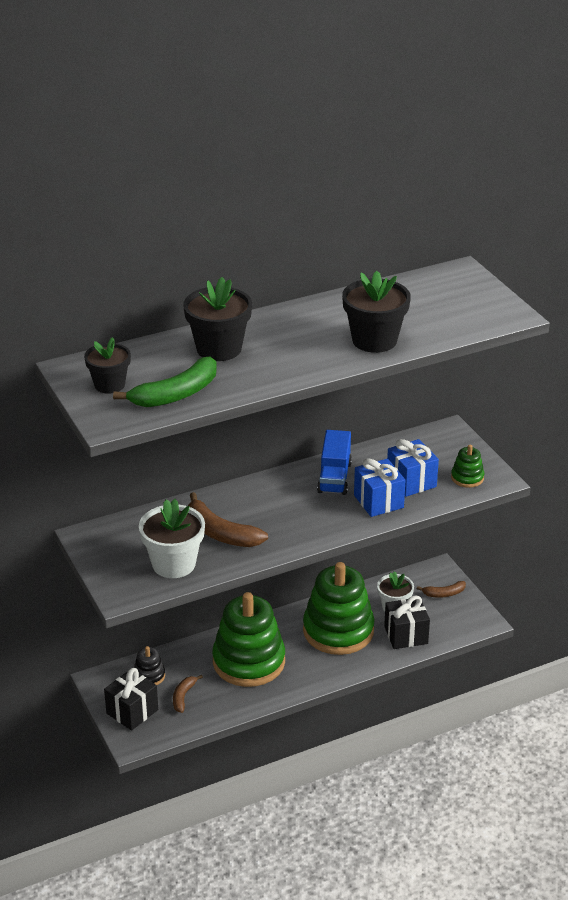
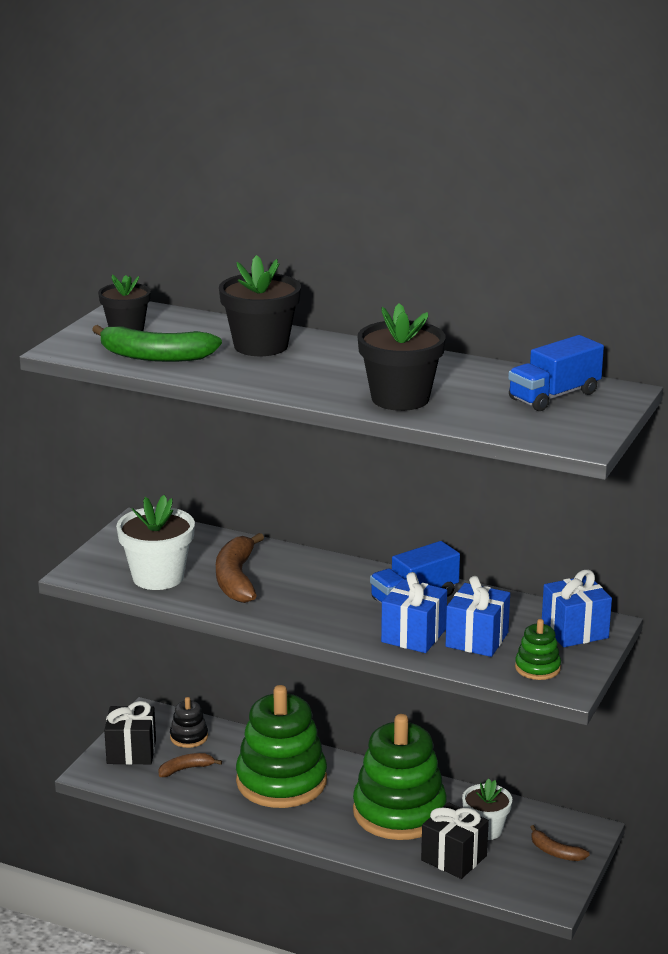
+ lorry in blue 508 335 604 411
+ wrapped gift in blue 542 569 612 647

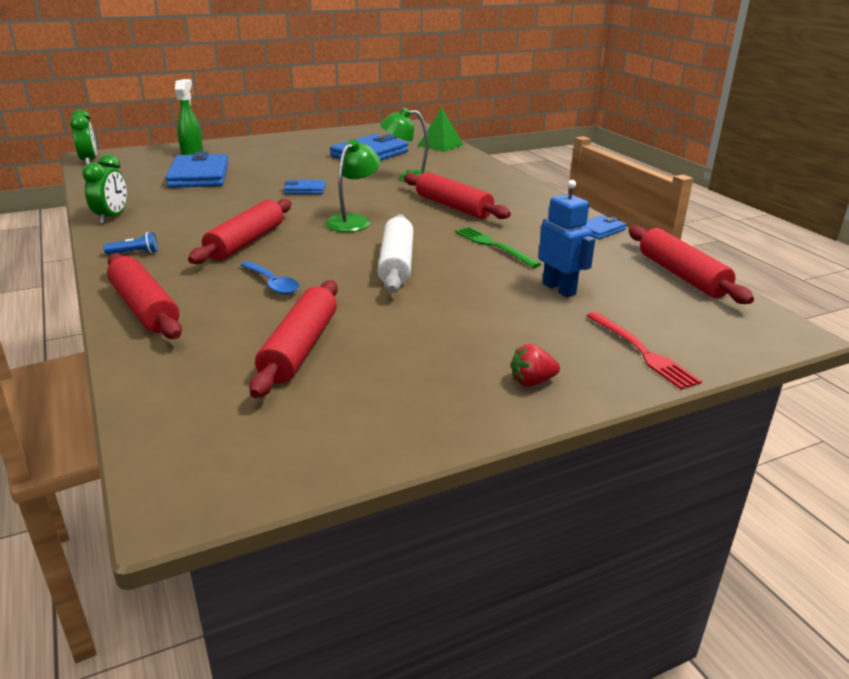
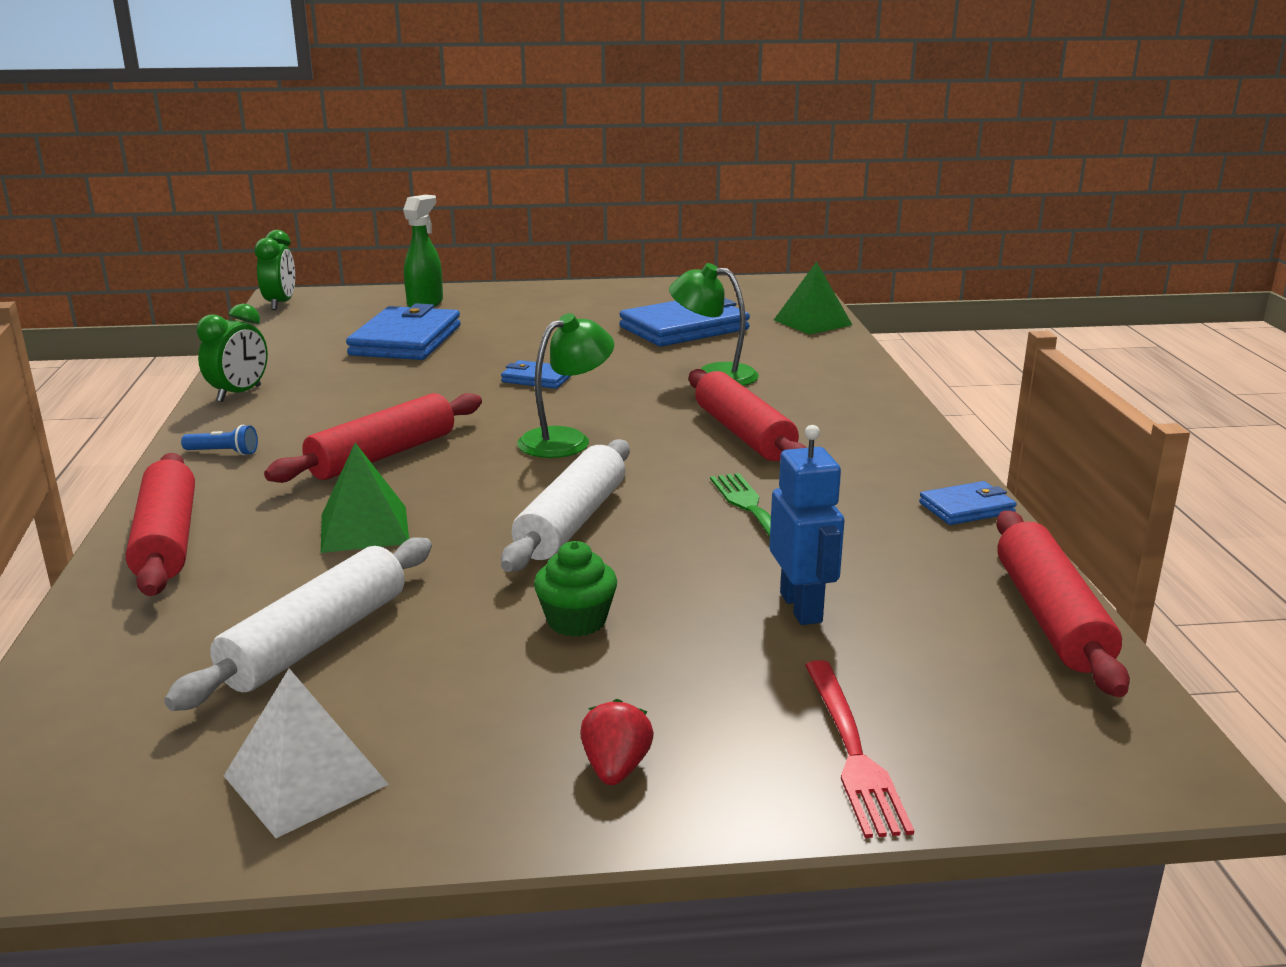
~ teaspoon in blue 241 261 300 295 to pyramid shape in green 321 443 409 553
~ rolling pin in red 249 280 338 398 to rolling pin in white 164 537 432 711
~ strawberry in red 511 344 560 387 = 580 699 654 785 90 degrees clockwise
+ muffin in green 534 541 617 637
+ pyramid shape in white 224 669 389 838

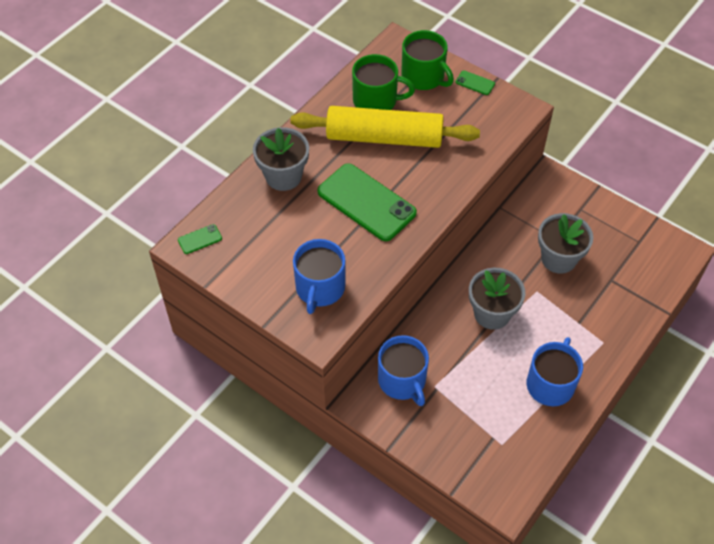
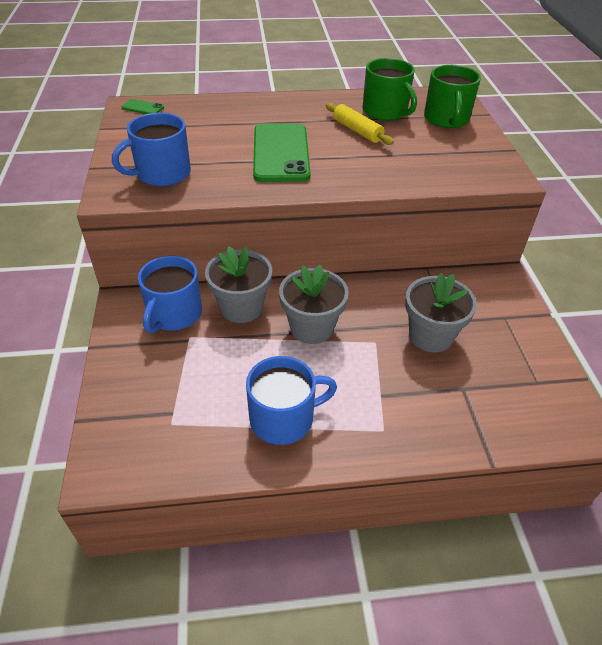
- phone in green 455 71 495 95
~ rolling pin in golden 290 106 480 148 = 326 103 394 145 x0.49
~ plant pot in gray 253 127 309 191 to 205 246 272 323

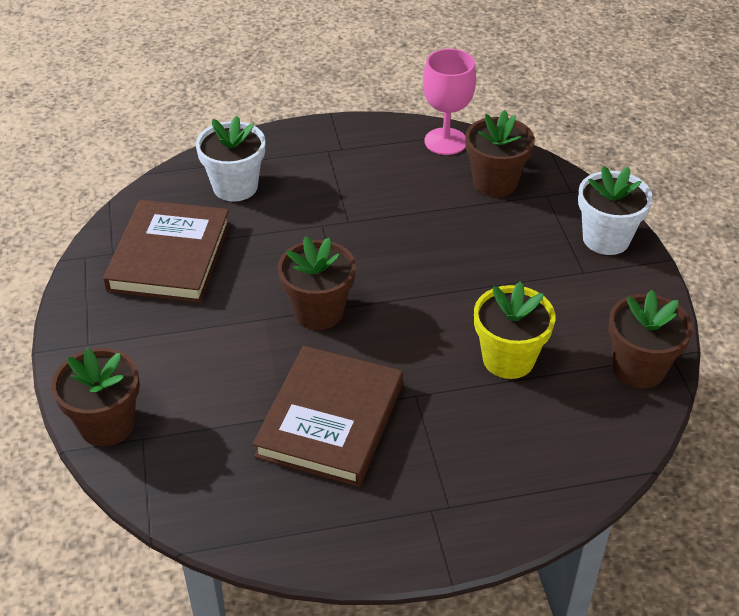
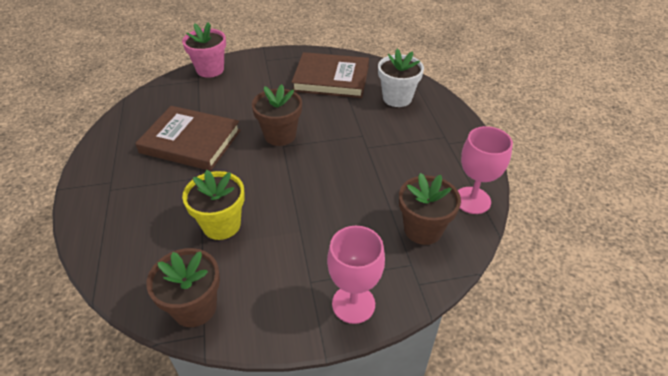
~ plant pot in white 578 166 653 255 to goblet in rosy 327 226 385 324
~ plant pot in brown 51 348 140 447 to plant pot in rosy 182 22 226 78

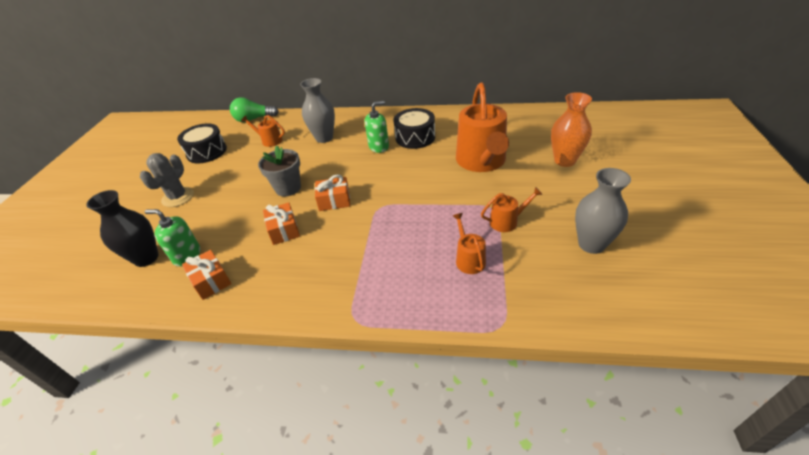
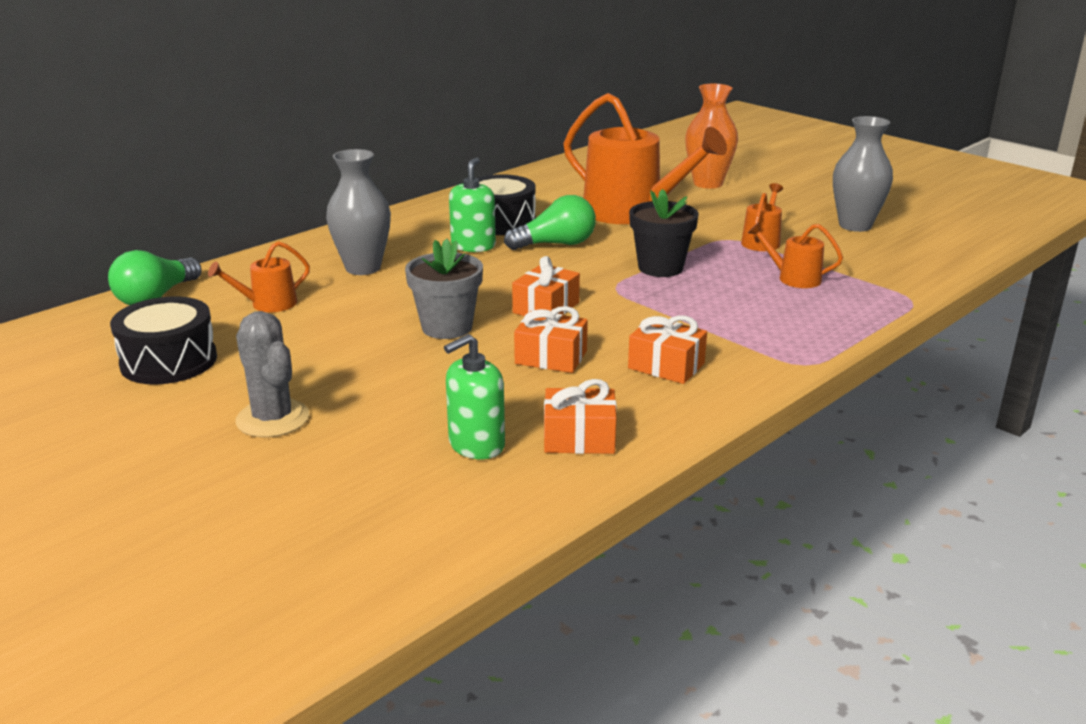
- flower vase in black 86 190 159 267
+ plant pot in black 629 189 699 277
+ lightbulb in green 504 195 596 250
+ wrapped gift in bright orange 628 316 707 384

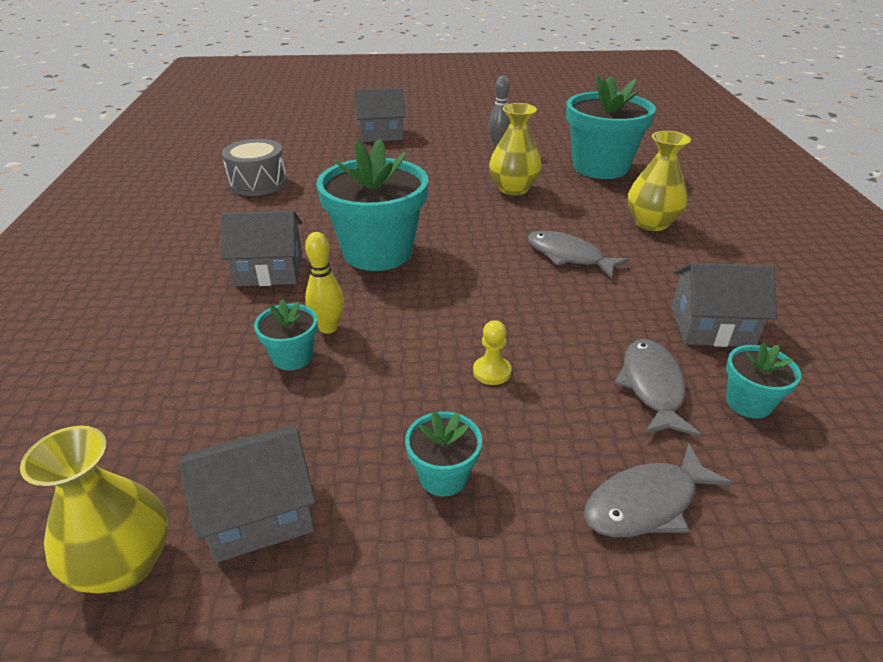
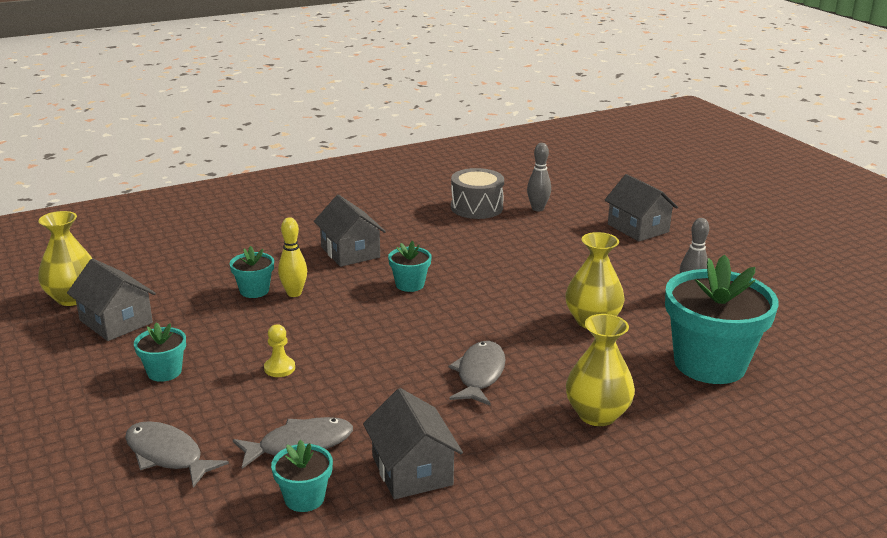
~ plant pot in teal 316 138 428 271 = 388 241 432 292 x0.46
+ bowling pin in gray 527 143 551 211

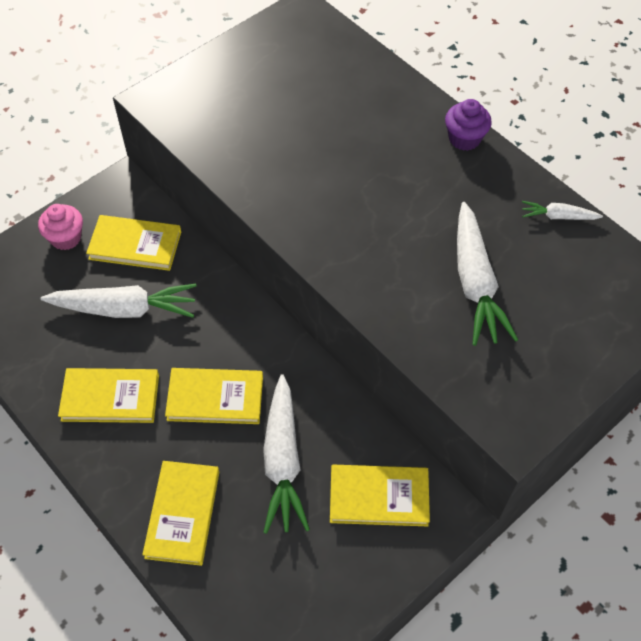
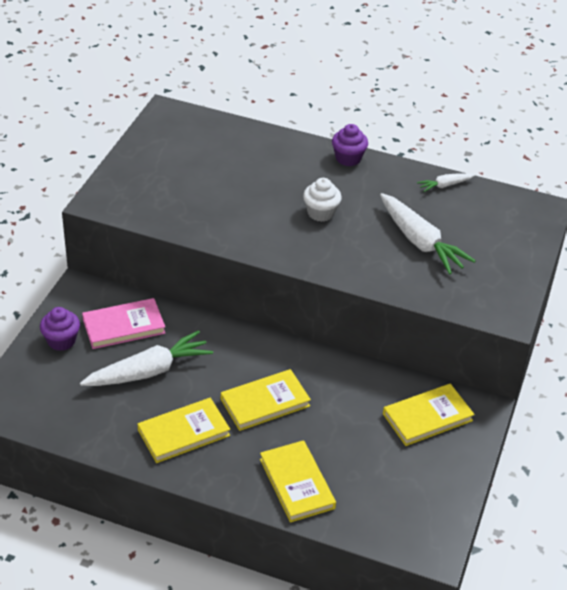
~ muffin in rosy 38 204 83 250 to muffin in royal purple 40 307 80 351
~ book in golden 86 215 181 271 to book in rosy 82 298 165 349
- toy carrot in white 263 374 310 534
+ muffin in white 303 178 342 222

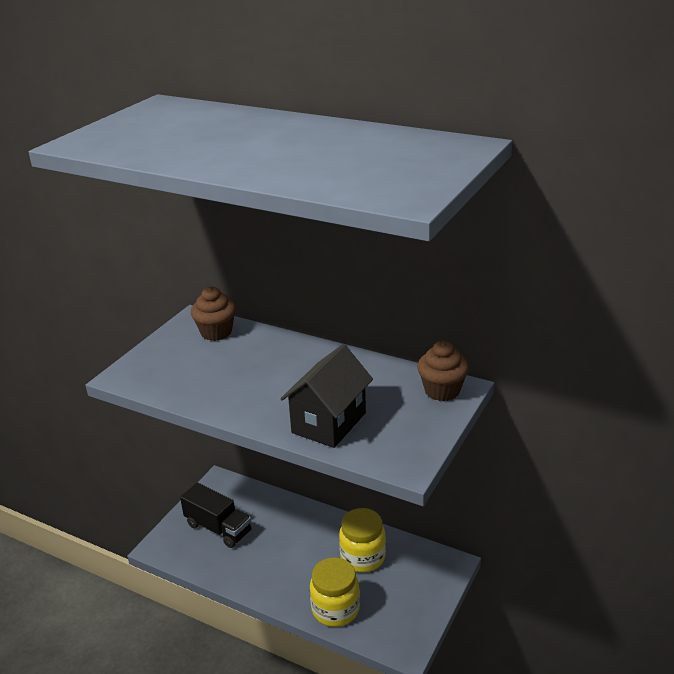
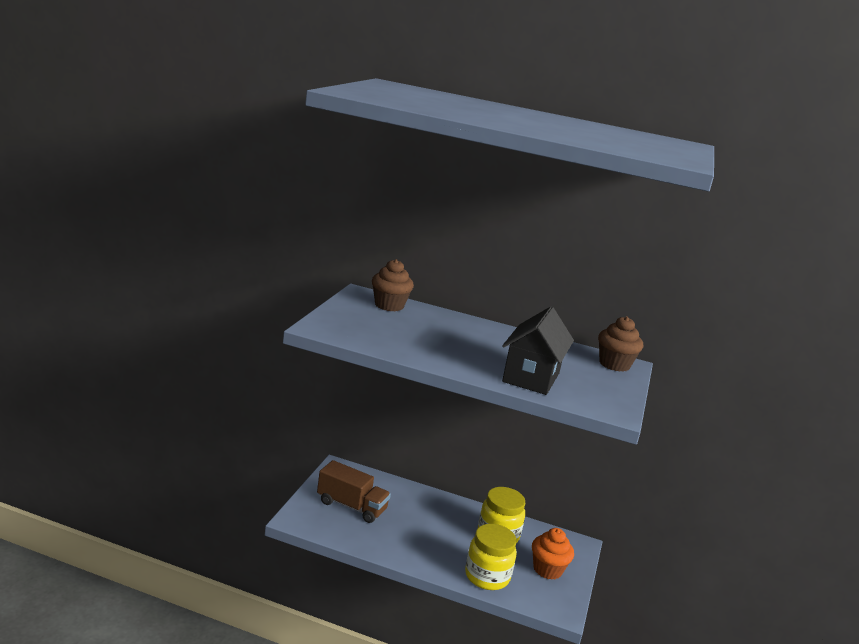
~ lorry in black 180 483 252 548 to lorry in brown 317 460 391 523
+ muffin in bright orange 532 528 574 580

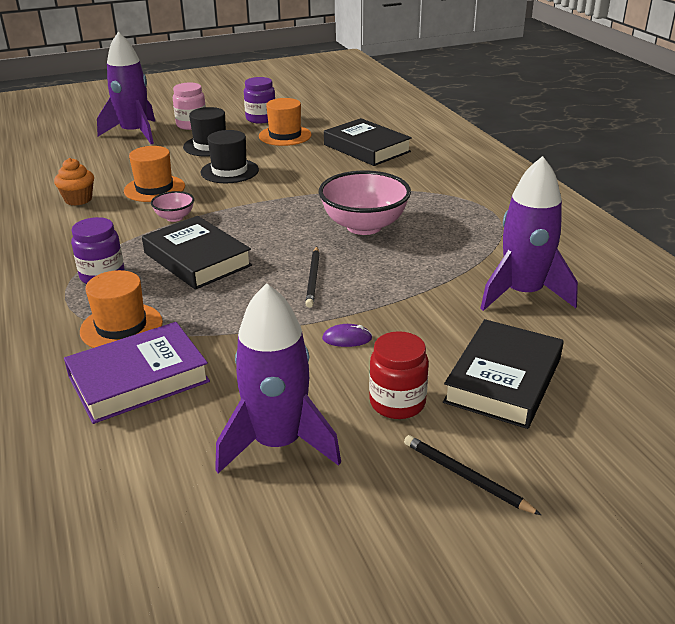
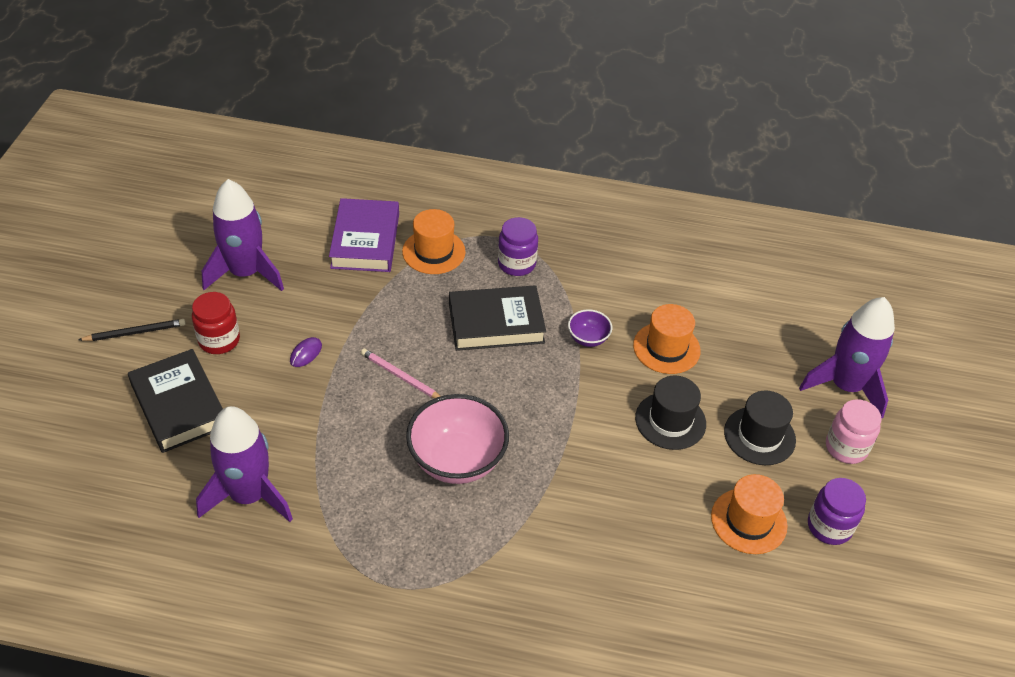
- book in black 324 118 412 166
- muffin in bright orange 54 158 94 206
~ serving bowl in rosy 151 191 194 222 to serving bowl in royal purple 568 309 612 347
~ lead pencil in black 305 247 320 308 to lead pencil in rosy 361 348 441 399

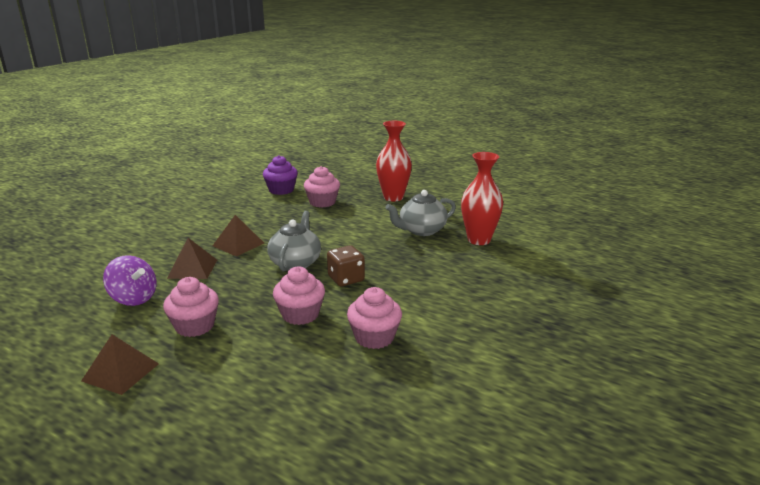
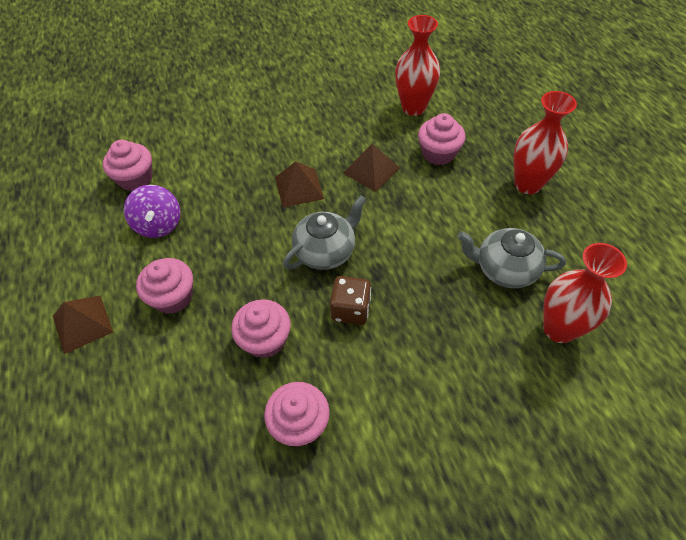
~ muffin in royal purple 263 155 298 195 to flower vase in red 395 15 440 116
~ pyramid shape in brown 167 238 217 279 to 343 144 400 192
+ muffin in rosy 103 140 152 191

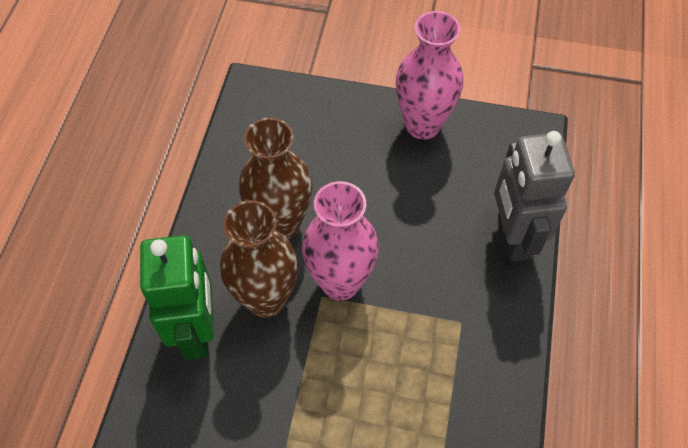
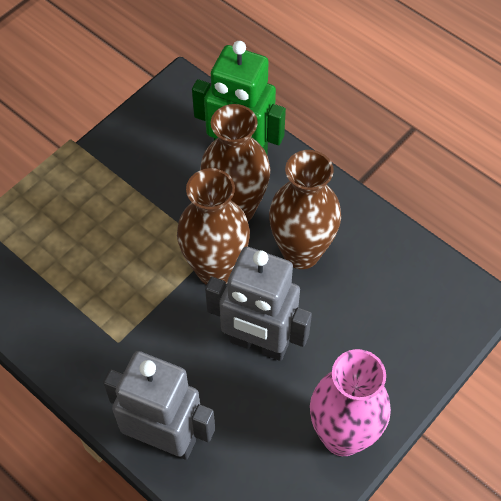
~ flower vase in rosy 302 181 379 300 to flower vase in brown 177 168 250 285
+ robot in gray 205 247 312 361

